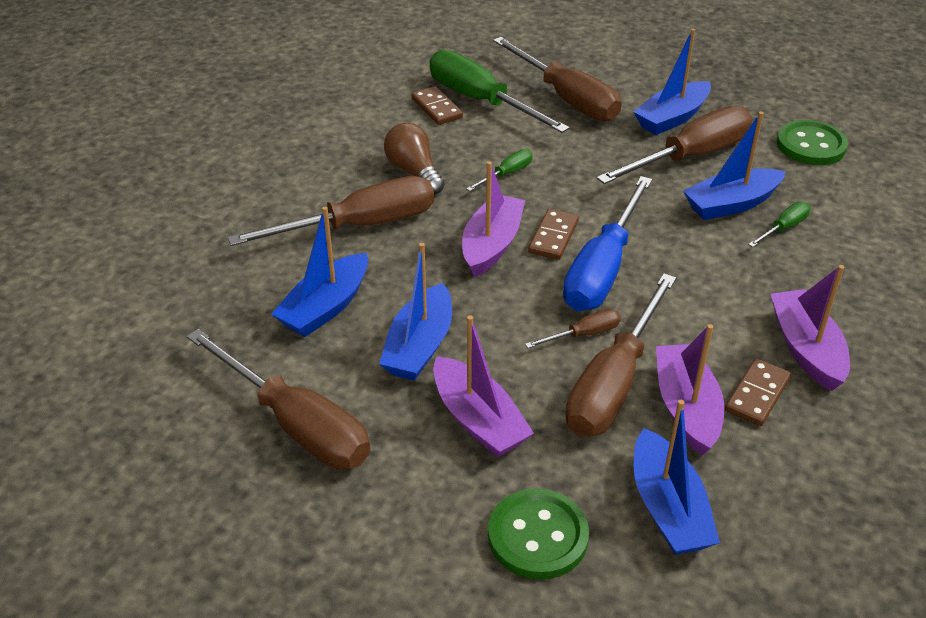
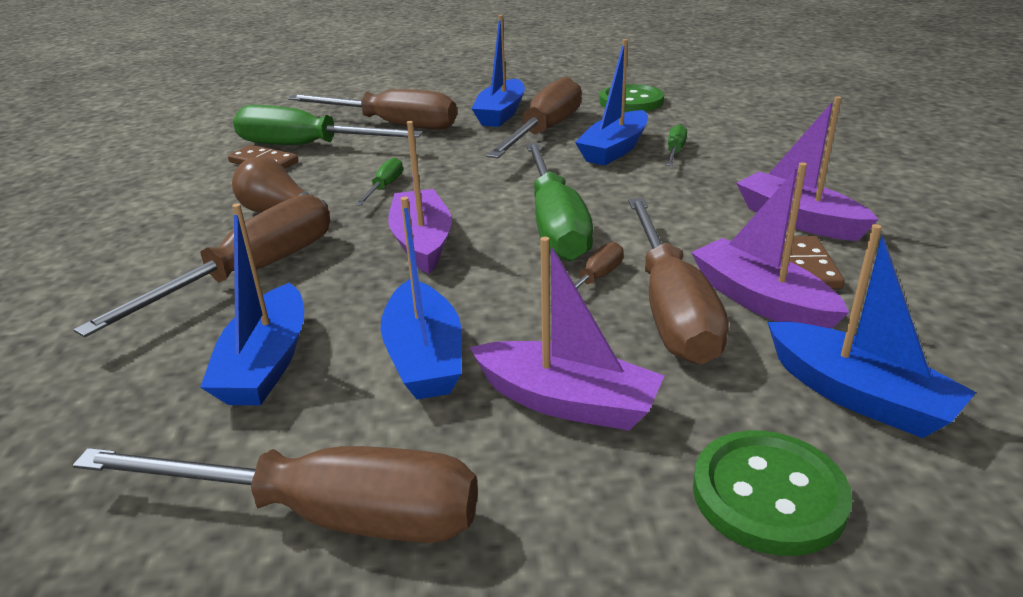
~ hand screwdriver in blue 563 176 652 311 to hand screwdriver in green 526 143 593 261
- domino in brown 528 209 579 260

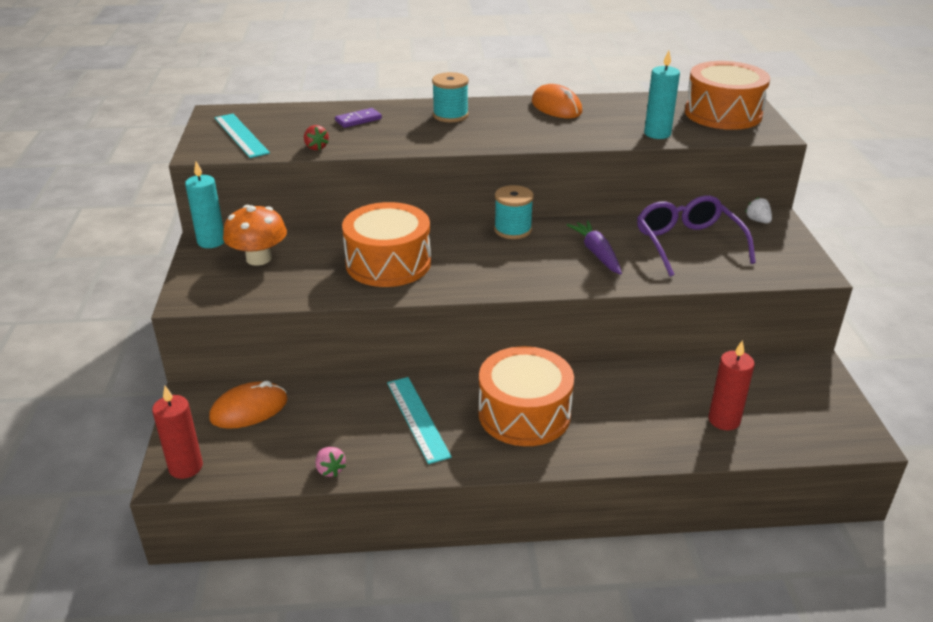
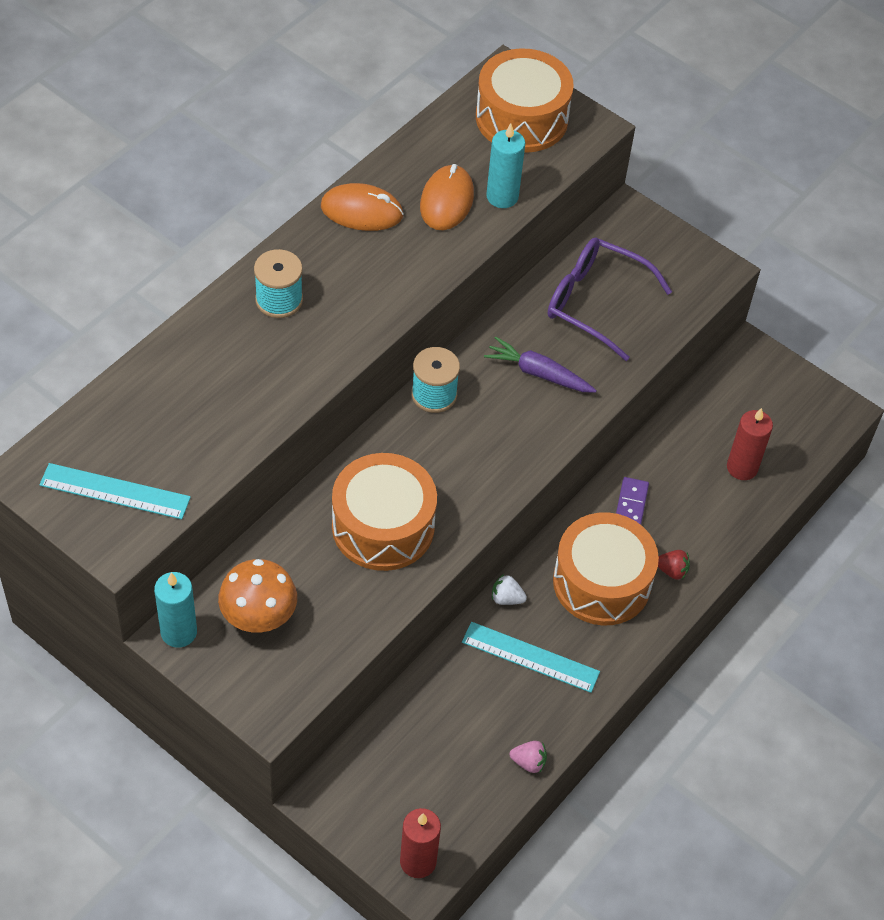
~ domino in royal purple 335 108 382 128 to 616 477 649 525
~ strawberry in red 304 125 329 150 to 658 550 690 580
~ strawberry in white 745 197 772 223 to 492 574 527 605
~ mouse in bright orange 209 381 288 429 to 420 164 474 230

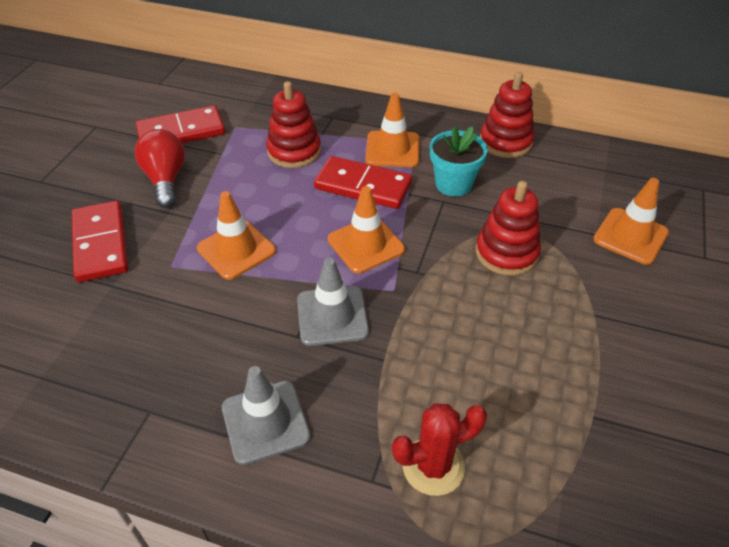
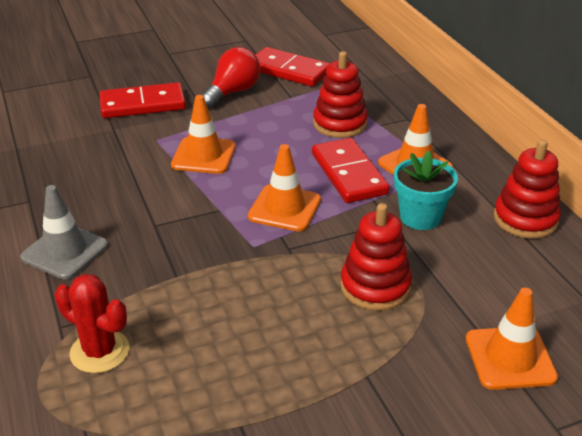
~ domino in red 72 200 128 282 = 100 82 186 118 45 degrees clockwise
- traffic cone in gray 297 258 369 346

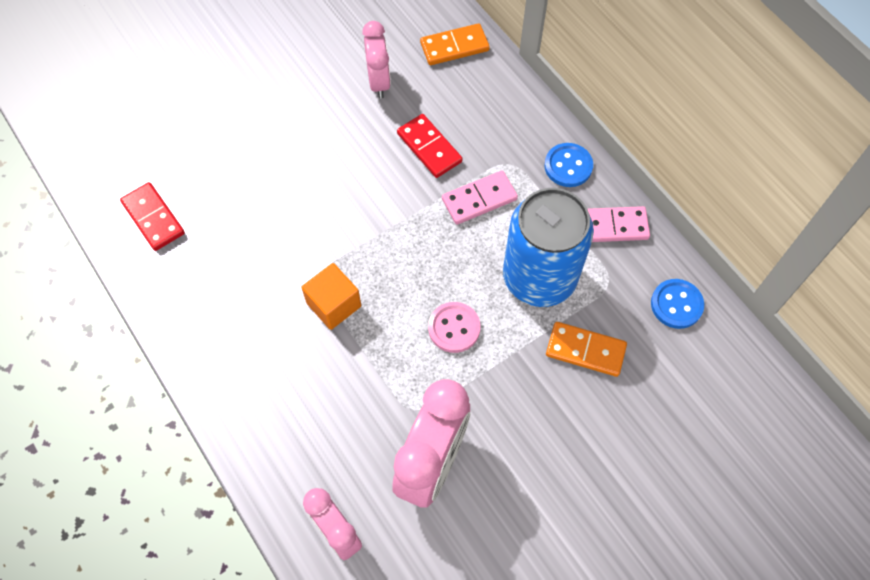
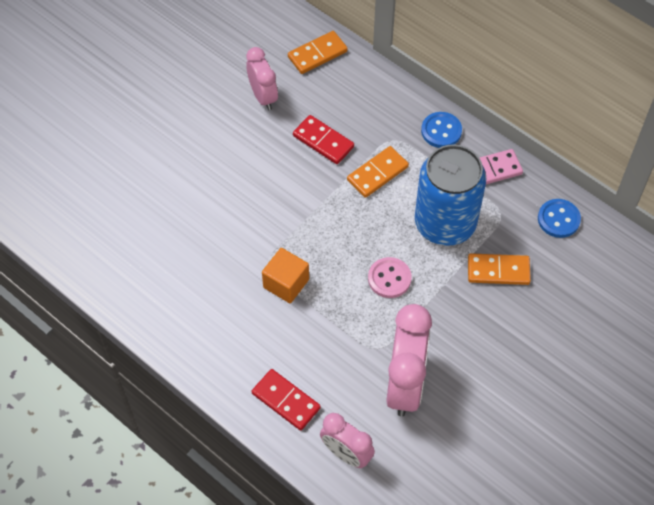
~ domino in rosy 442 171 518 225 to domino in bright orange 347 146 409 198
~ domino in red 120 182 185 251 to 252 369 321 431

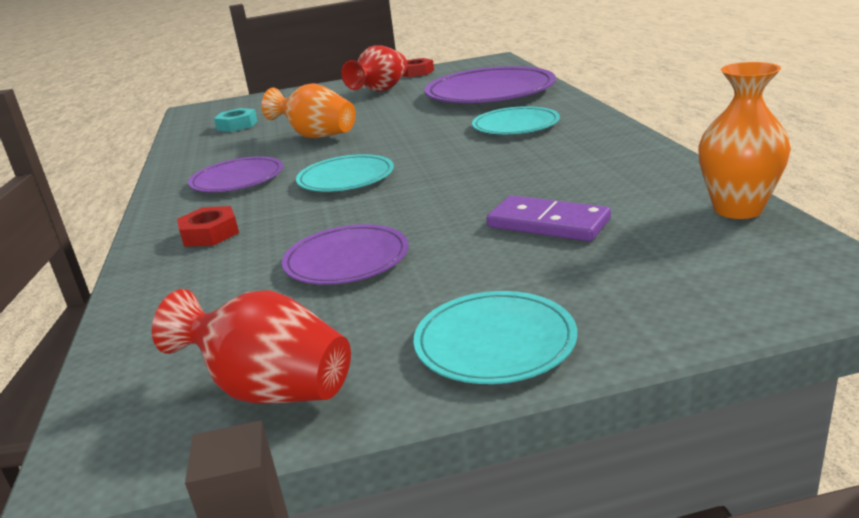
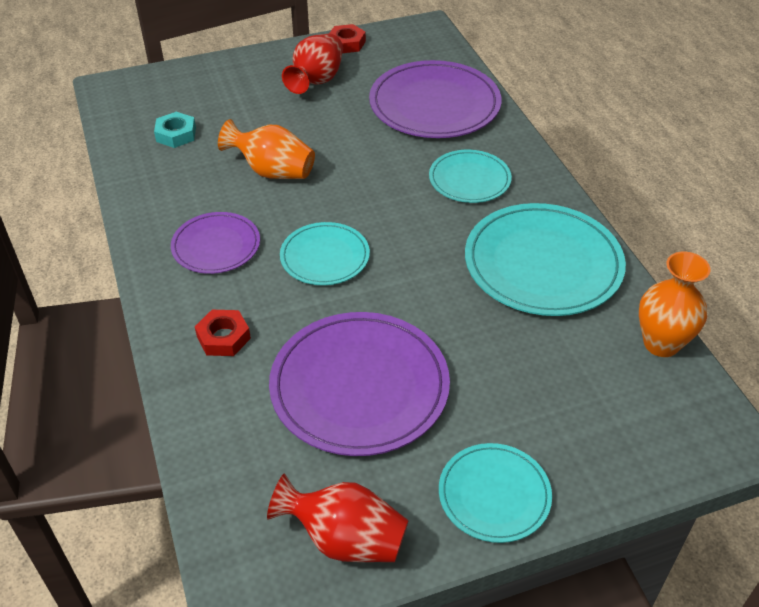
- domino in royal purple 487 196 611 242
~ flat dish in royal purple 282 224 409 285 = 269 312 450 456 x1.75
+ flat dish in teal 465 203 626 316

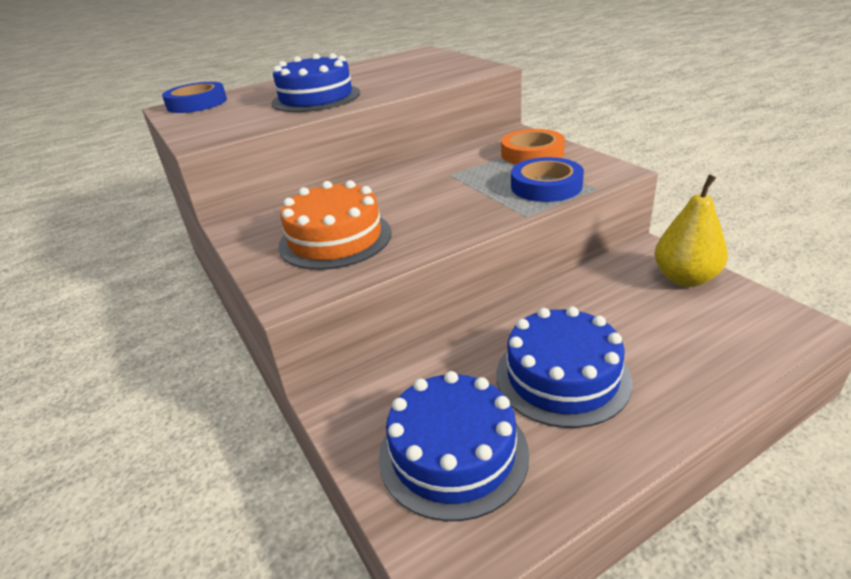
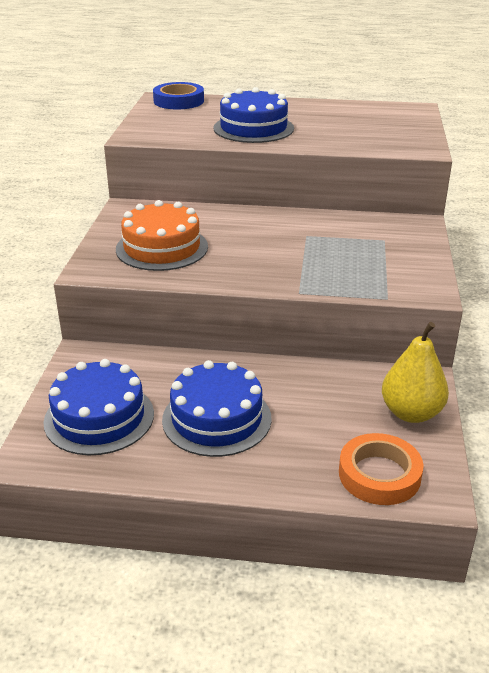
~ sticky tape in bright orange 501 129 565 164 to 339 433 424 505
- sticky tape in blue 511 157 584 202

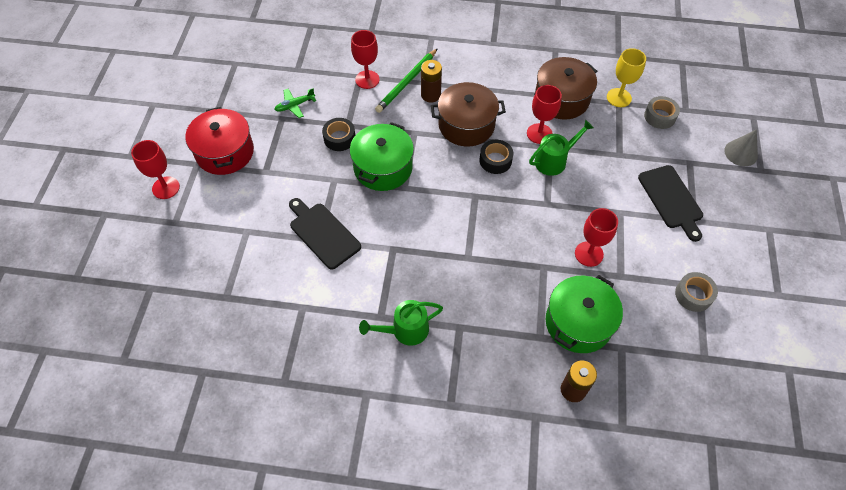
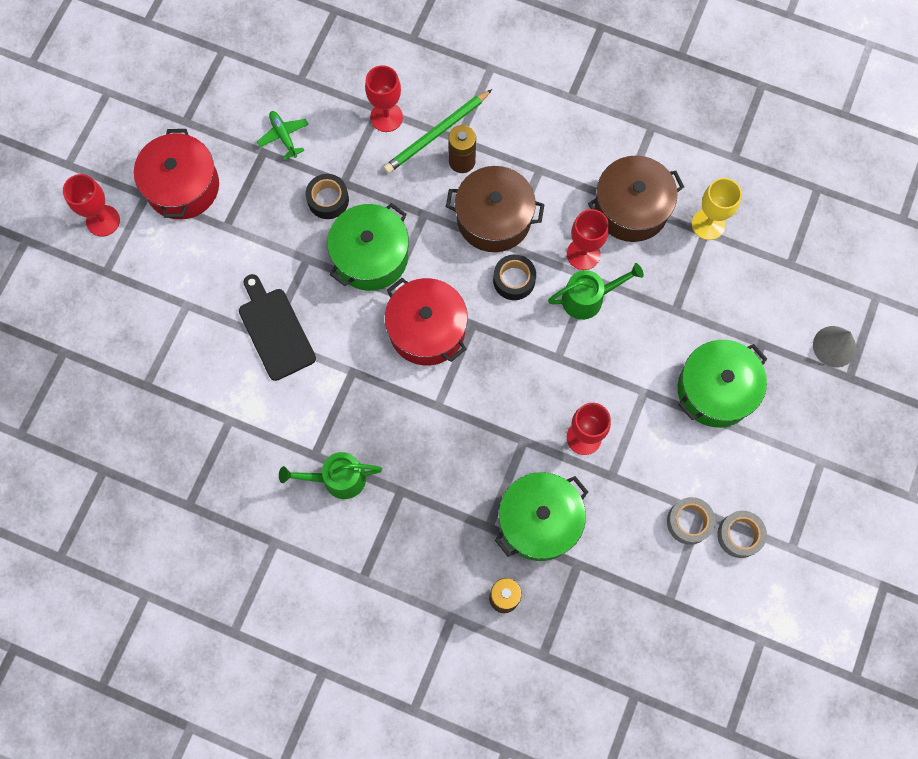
~ plane in green 274 88 316 118 = 257 111 309 160 75 degrees clockwise
~ sticky tape in gray 644 96 680 129 to 717 511 767 558
~ chopping board in black 638 165 703 242 to pot in green 678 340 767 427
+ pot in red 385 278 468 366

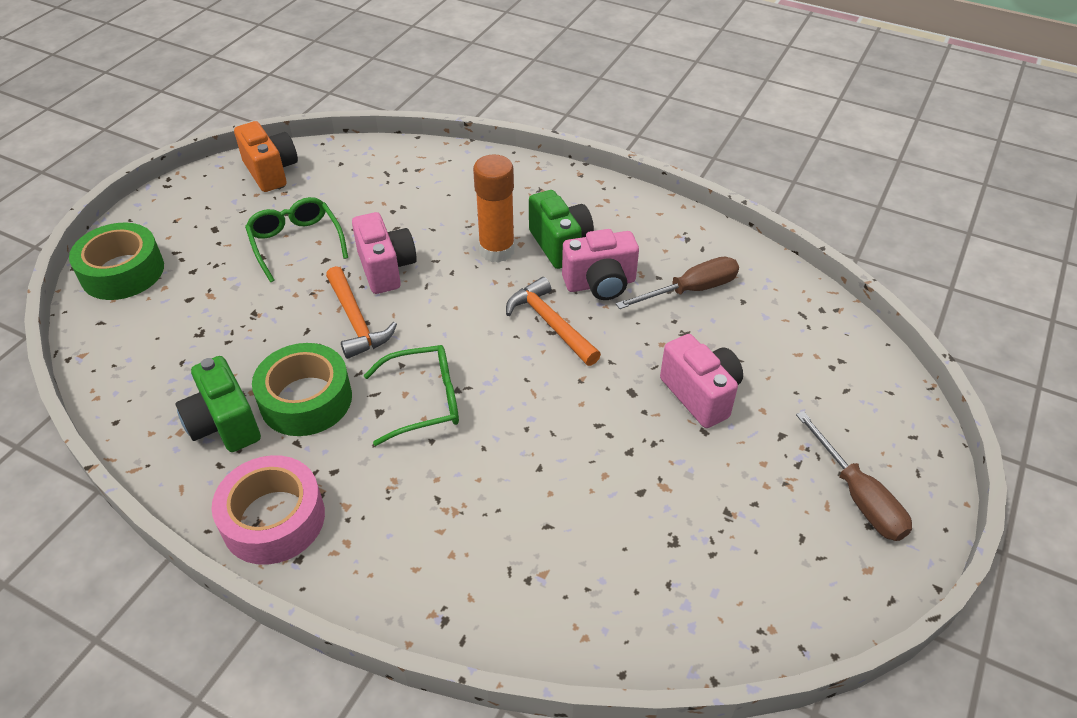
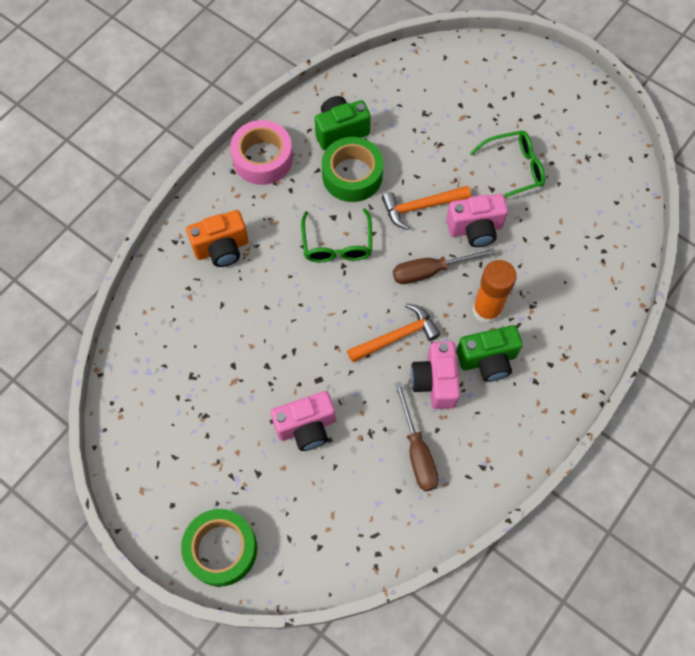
~ compact camera in bright orange 234 121 298 192 to 186 210 249 267
~ sticky tape in green 69 223 164 300 to 181 509 257 587
~ hand screwdriver in brown 796 411 912 541 to 393 248 496 284

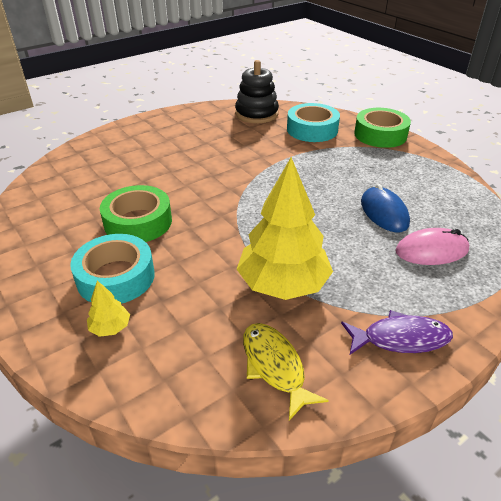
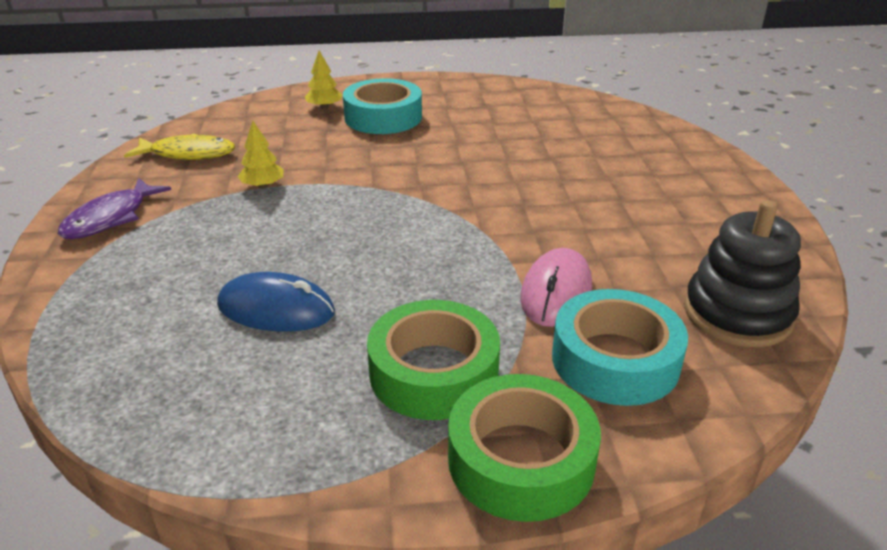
~ fir tree in golden 237 157 333 300 = 238 121 284 188 x0.42
~ sticky tape in green 100 185 172 242 to 367 300 500 420
~ mouse in rosy 396 228 469 265 to 520 248 592 327

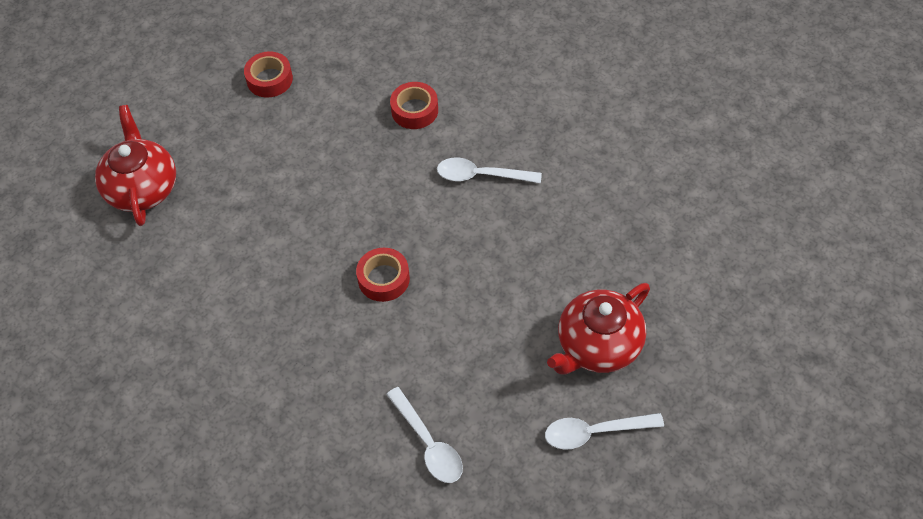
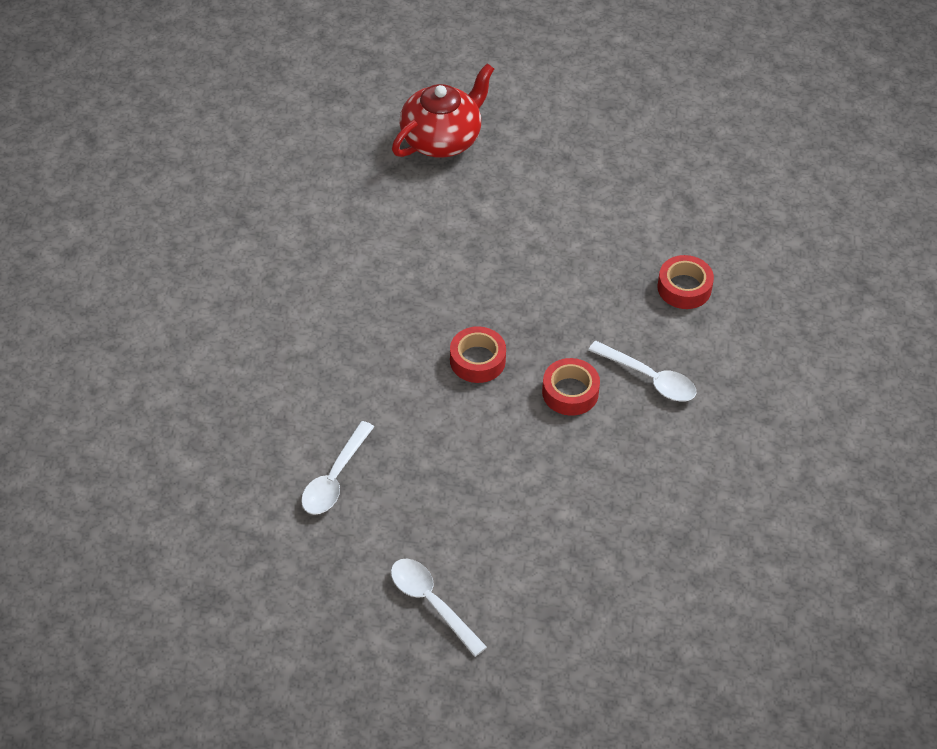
~ sticky tape in red 244 51 293 98 to 542 358 600 416
~ teaspoon in white 437 158 542 183 = 588 341 696 401 150 degrees clockwise
- teapot in red 547 283 650 375

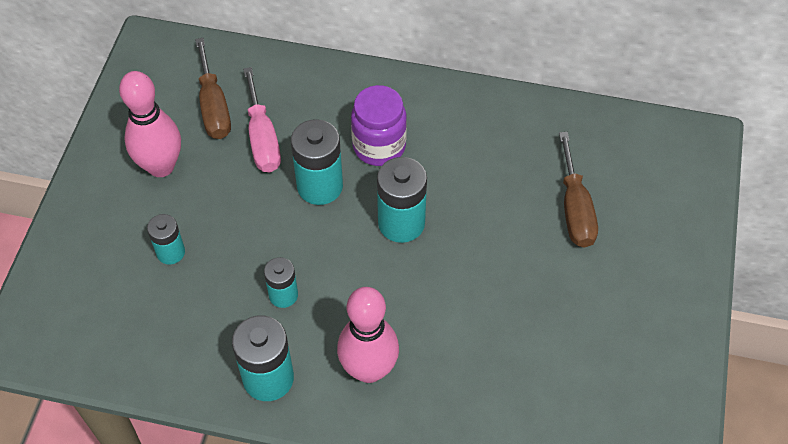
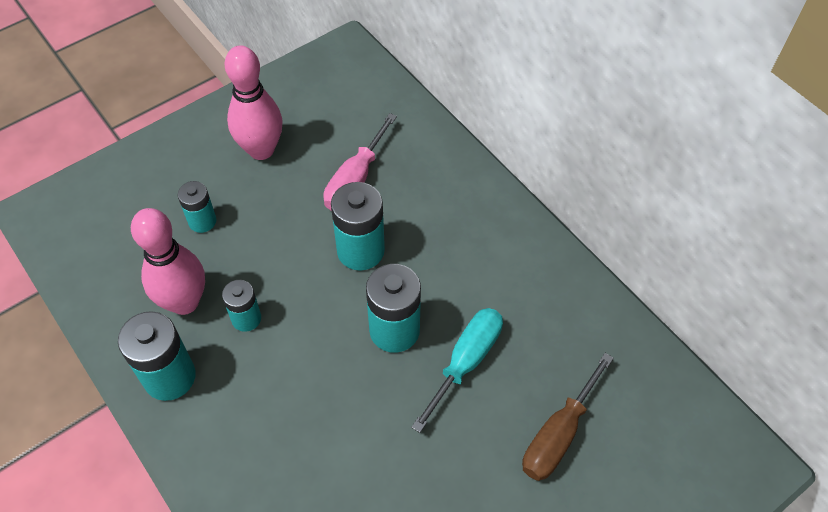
- hand screwdriver in brown 195 38 231 139
- jar in royal purple 351 85 407 166
~ bowling pin in rosy 337 287 399 383 to 131 208 205 315
+ hand screwdriver in teal 411 308 503 433

